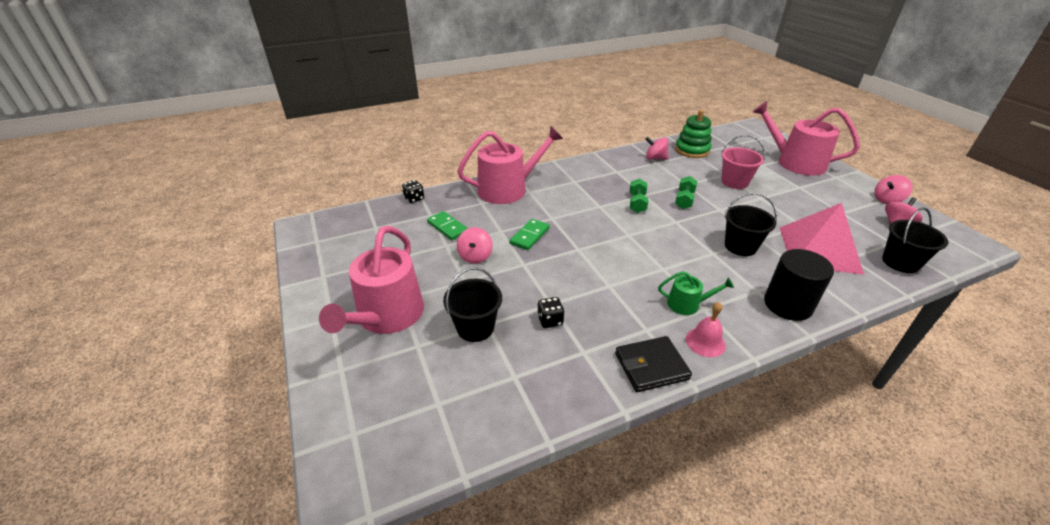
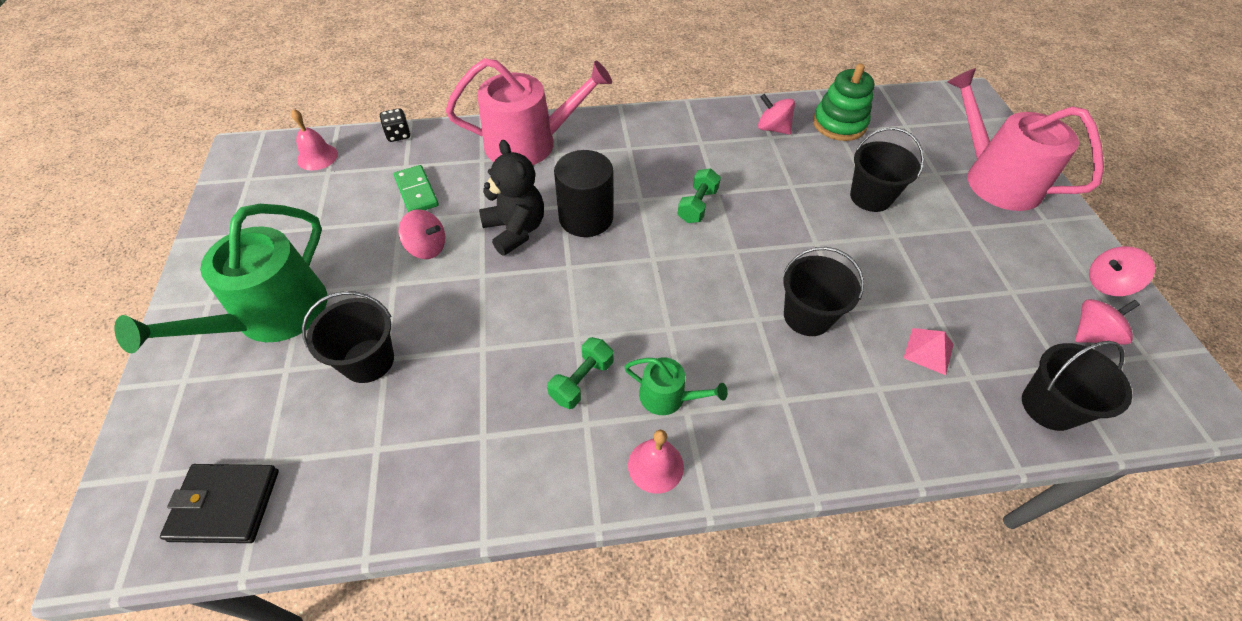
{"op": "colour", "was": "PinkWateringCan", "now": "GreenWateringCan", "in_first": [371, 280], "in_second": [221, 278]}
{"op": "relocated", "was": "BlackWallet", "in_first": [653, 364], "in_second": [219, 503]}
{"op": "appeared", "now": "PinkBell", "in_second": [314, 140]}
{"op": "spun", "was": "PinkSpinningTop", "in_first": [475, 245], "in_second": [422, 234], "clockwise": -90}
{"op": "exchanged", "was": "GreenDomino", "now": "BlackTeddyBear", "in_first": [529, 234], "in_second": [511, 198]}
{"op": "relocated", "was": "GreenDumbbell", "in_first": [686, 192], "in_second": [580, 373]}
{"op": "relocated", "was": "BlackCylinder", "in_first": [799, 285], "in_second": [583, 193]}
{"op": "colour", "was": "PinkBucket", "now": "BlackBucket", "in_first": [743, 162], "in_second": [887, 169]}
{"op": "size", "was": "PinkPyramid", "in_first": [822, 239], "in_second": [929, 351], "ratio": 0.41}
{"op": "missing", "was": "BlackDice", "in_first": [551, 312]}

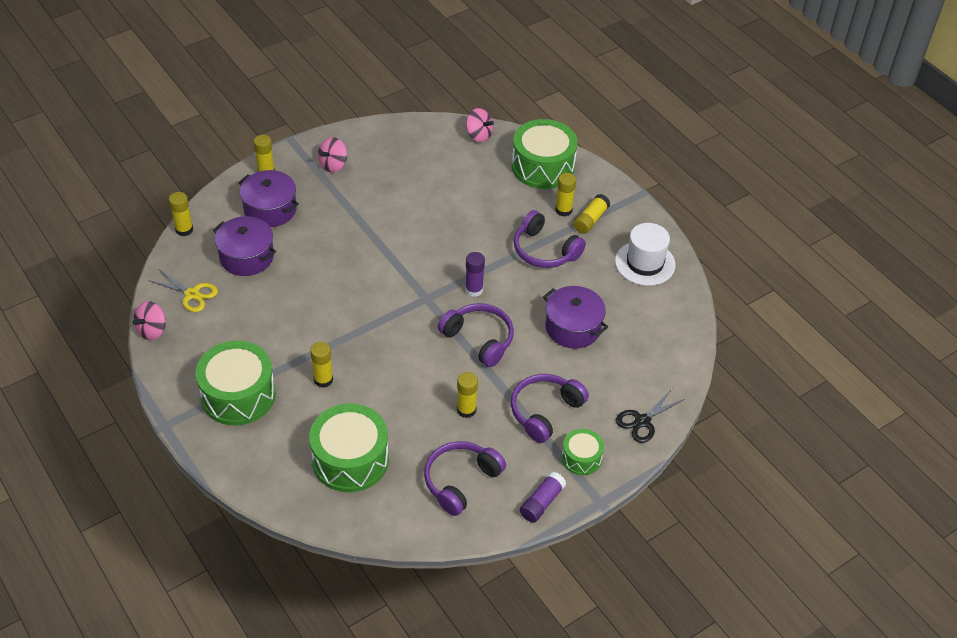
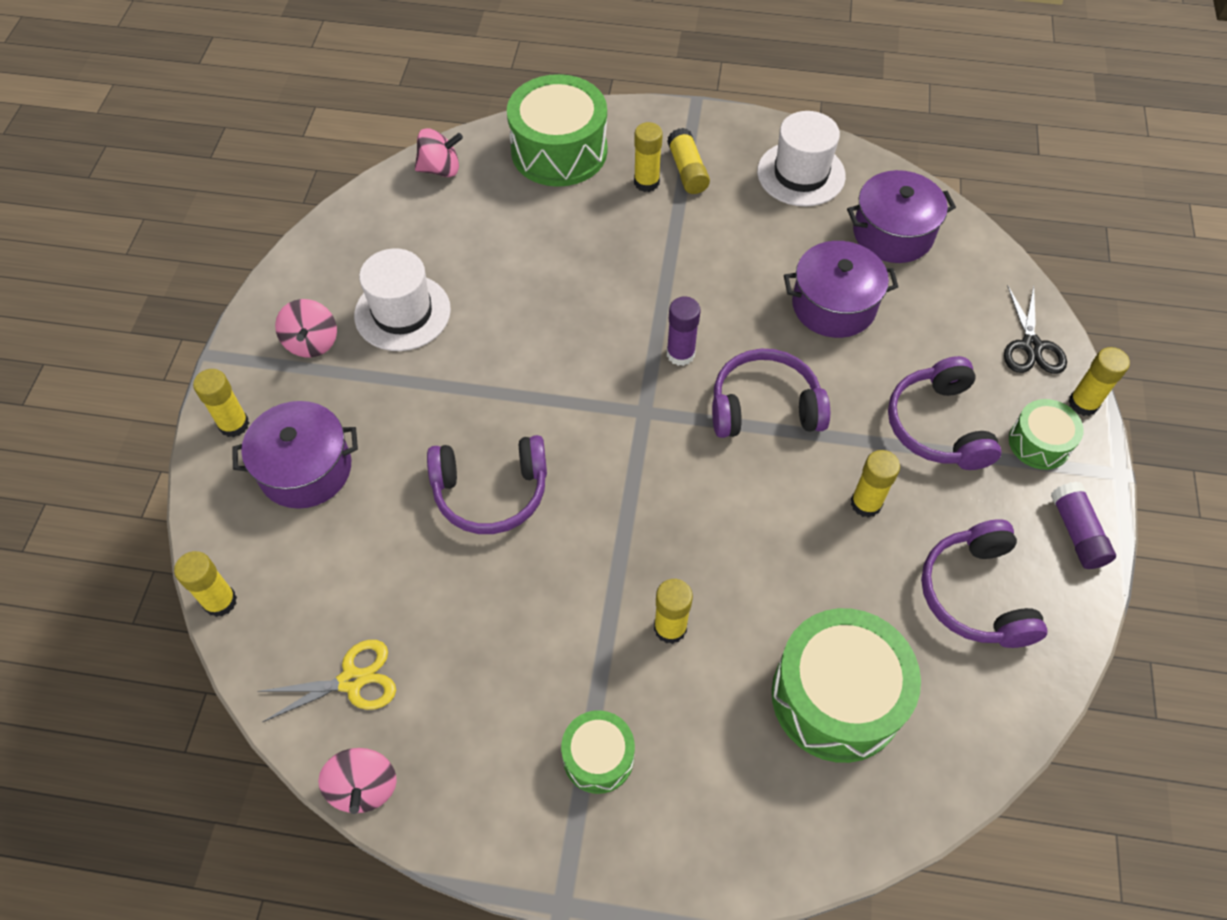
{"op": "appeared", "now": "WhiteHat", "in_second": [402, 299]}
{"op": "relocated", "was": "PurpleHeadphones", "in_first": [550, 239], "in_second": [487, 484]}
{"op": "size", "was": "GreenDrum", "in_first": [236, 383], "in_second": [598, 752], "ratio": 0.53}
{"op": "relocated", "was": "PurplePot", "in_first": [244, 246], "in_second": [901, 216]}
{"op": "appeared", "now": "YellowGlueStick", "in_second": [1099, 381]}

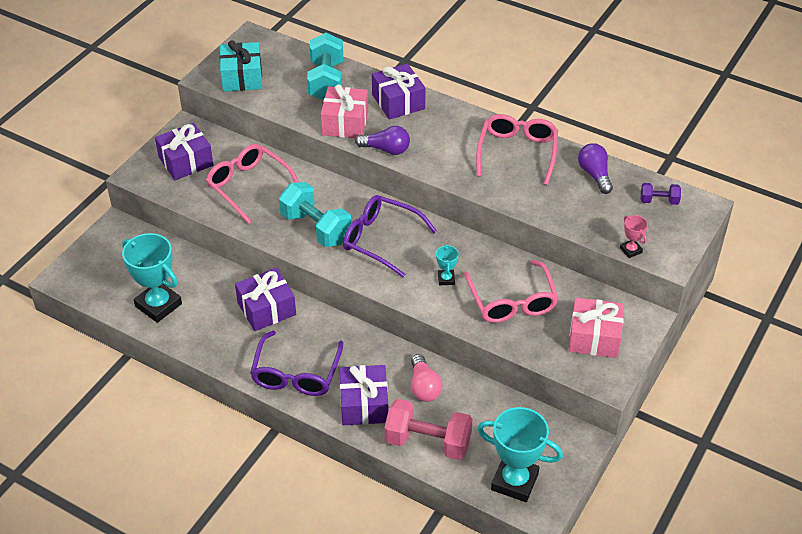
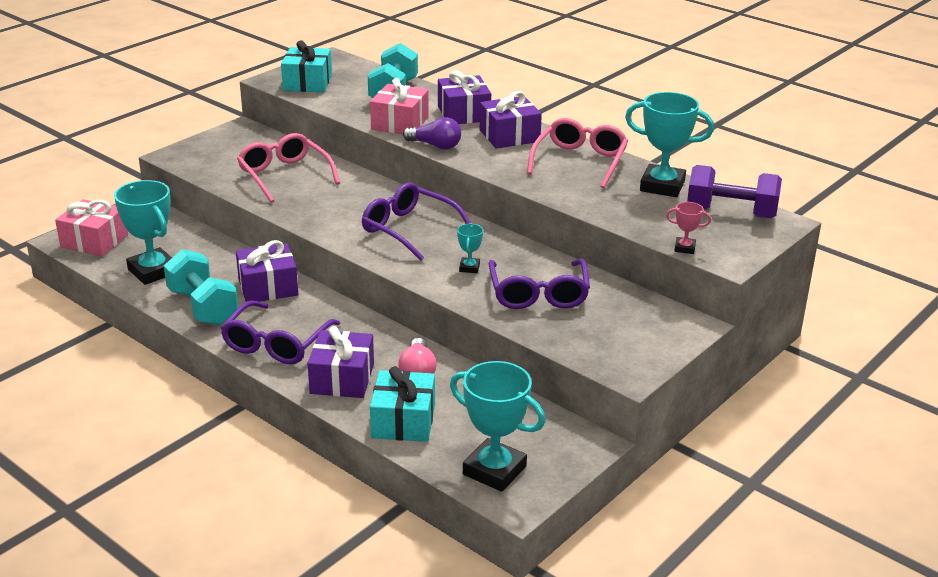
{"op": "relocated", "was": "PinkGift", "in_first": [596, 328], "in_second": [91, 227]}
{"op": "relocated", "was": "TurquoiseDumbbell", "in_first": [315, 214], "in_second": [201, 287]}
{"op": "exchanged", "was": "PinkDumbbell", "now": "TurquoiseGift", "in_first": [428, 429], "in_second": [402, 404]}
{"op": "relocated", "was": "PurpleGift", "in_first": [184, 151], "in_second": [511, 120]}
{"op": "colour", "was": "PinkGlasses", "now": "PurpleGlasses", "in_first": [511, 291], "in_second": [539, 284]}
{"op": "exchanged", "was": "PurpleLightBulb", "now": "TurquoiseTrophy", "in_first": [595, 168], "in_second": [669, 144]}
{"op": "spun", "was": "PinkTrophy", "in_first": [634, 236], "in_second": [688, 228], "clockwise": -60}
{"op": "size", "was": "PurpleDumbbell", "in_first": [661, 194], "in_second": [734, 192], "ratio": 1.99}

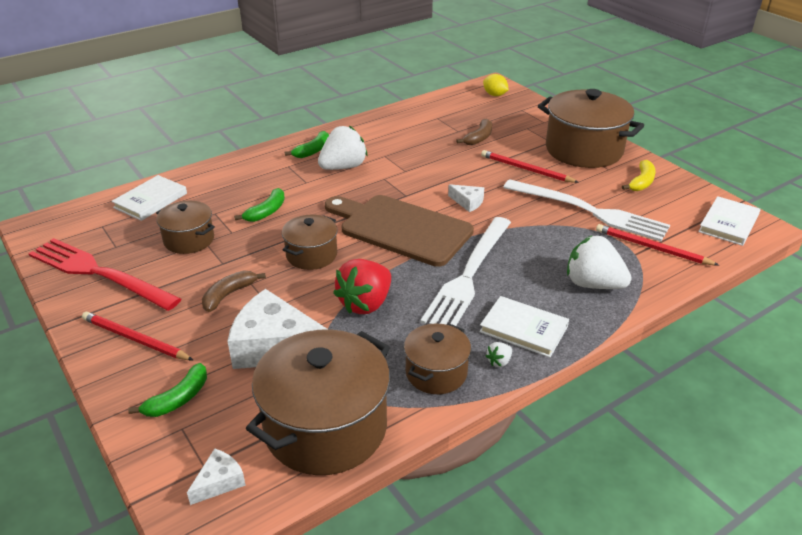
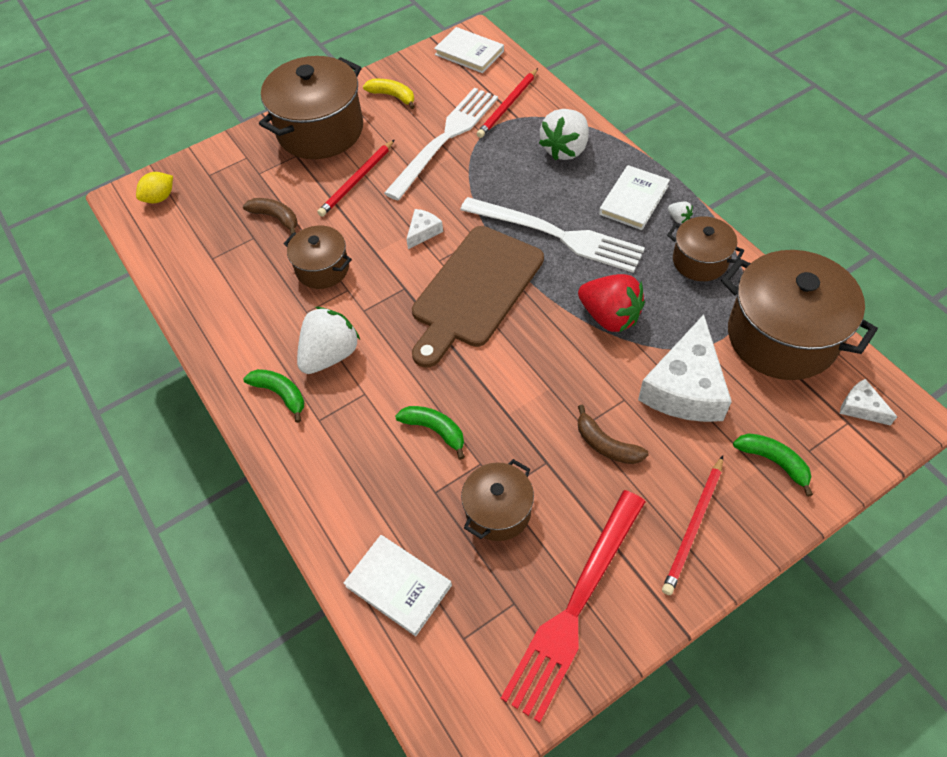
{"op": "relocated", "was": "BrownPot", "in_first": [310, 242], "in_second": [318, 257]}
{"op": "spun", "was": "WhiteStrawberry", "in_first": [343, 148], "in_second": [328, 340], "clockwise": 75}

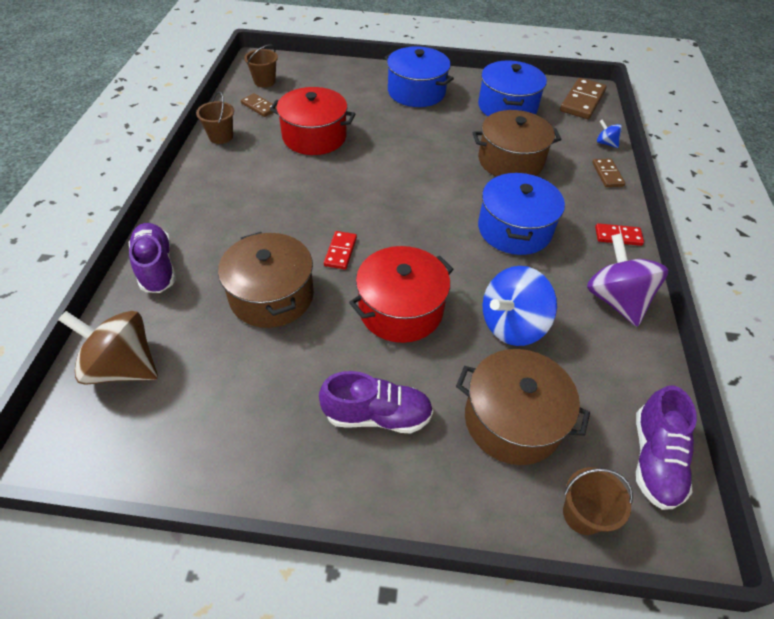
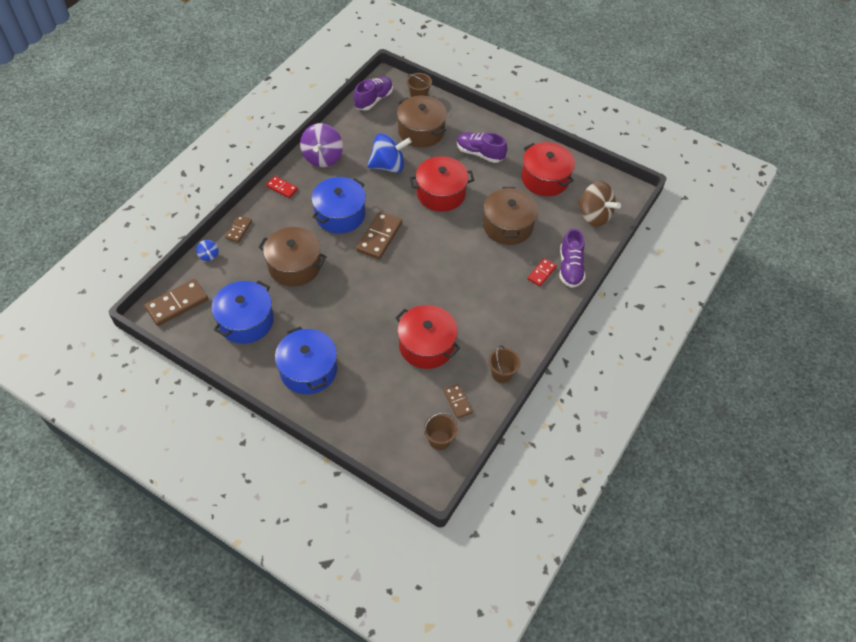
{"op": "appeared", "now": "BrownDomino", "in_second": [379, 235]}
{"op": "appeared", "now": "RedPot", "in_second": [548, 169]}
{"op": "relocated", "was": "RedDomino", "in_first": [340, 250], "in_second": [542, 272]}

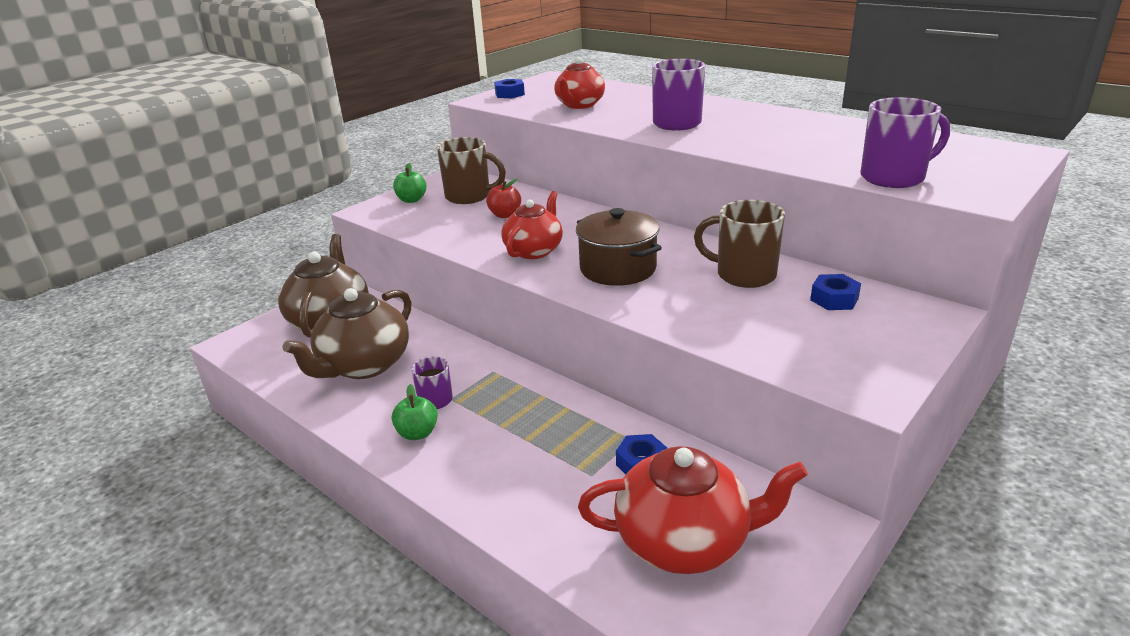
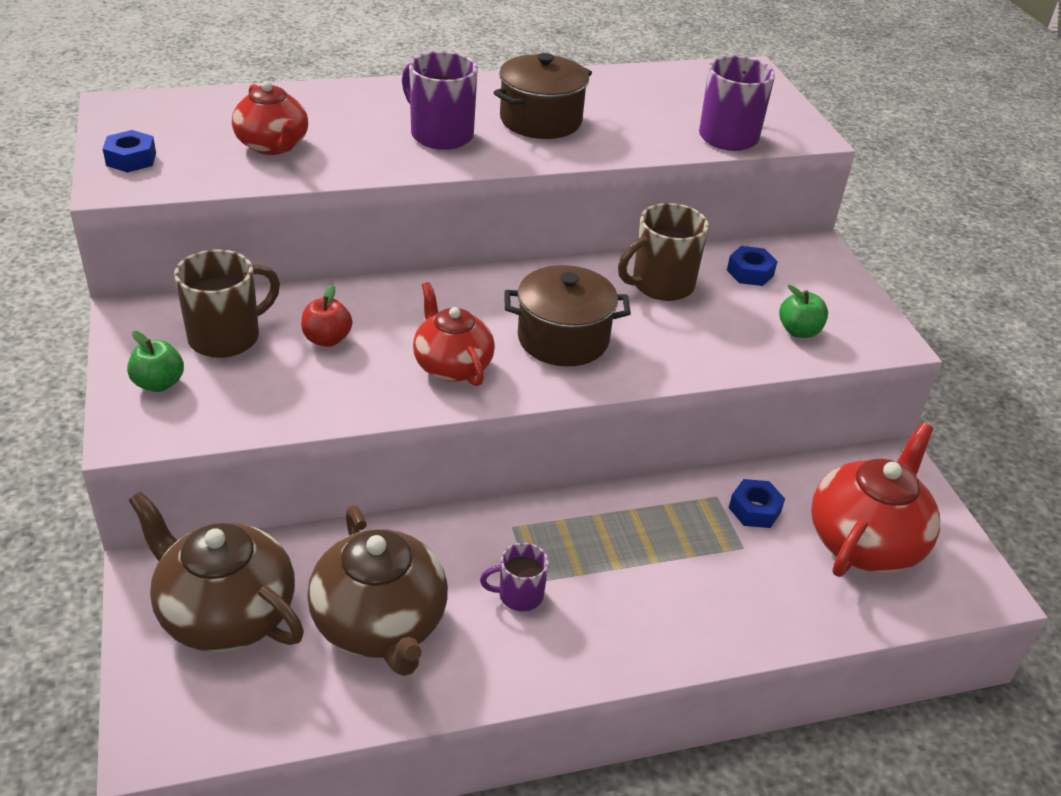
{"op": "appeared", "now": "BrownPot", "in_second": [542, 96]}
{"op": "relocated", "was": "GreenApple", "in_first": [415, 412], "in_second": [803, 311]}

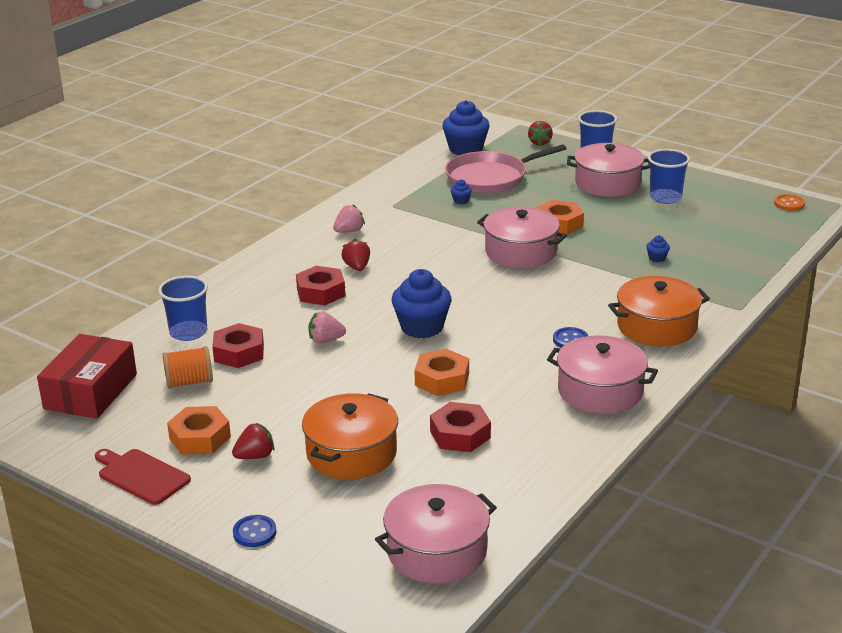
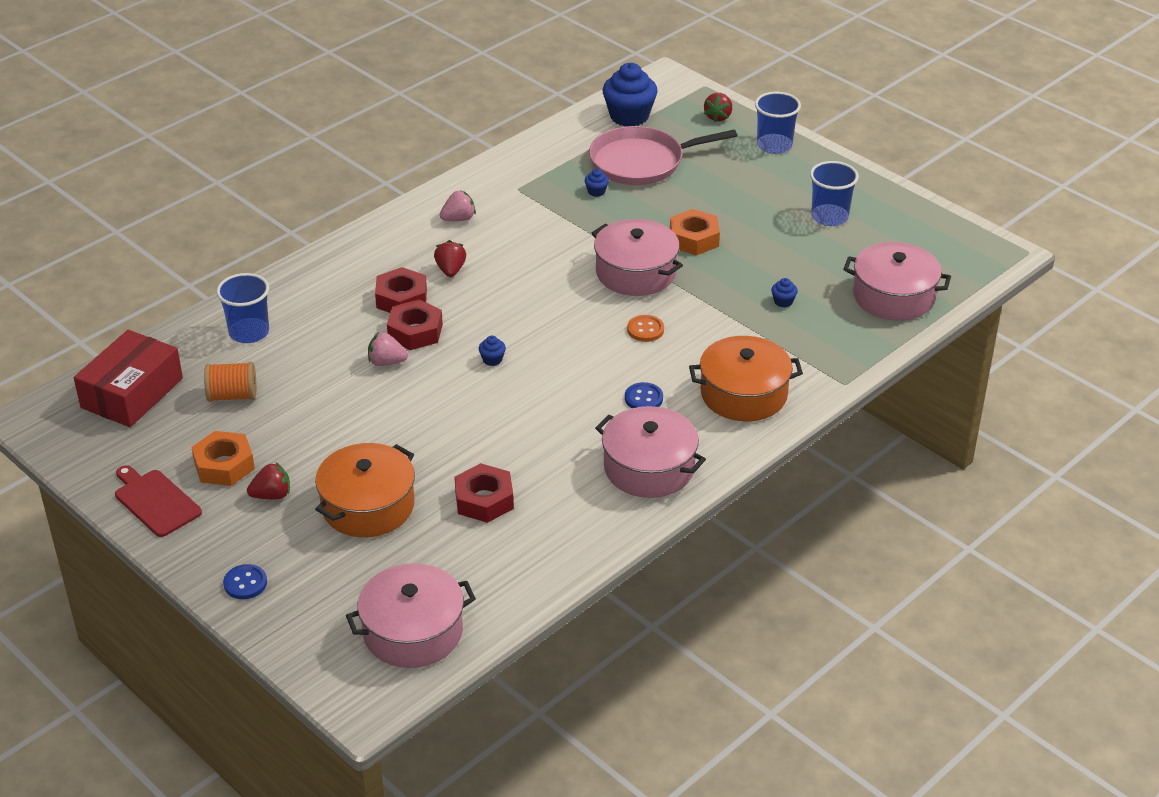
{"op": "relocated", "was": "RedNut", "in_first": [238, 345], "in_second": [415, 324]}
{"op": "size", "was": "BlueCupcake", "in_first": [421, 303], "in_second": [492, 351], "ratio": 0.42}
{"op": "relocated", "was": "OrangeButton", "in_first": [789, 202], "in_second": [645, 328]}
{"op": "relocated", "was": "PinkPot", "in_first": [608, 170], "in_second": [897, 281]}
{"op": "missing", "was": "OrangeNut", "in_first": [442, 372]}

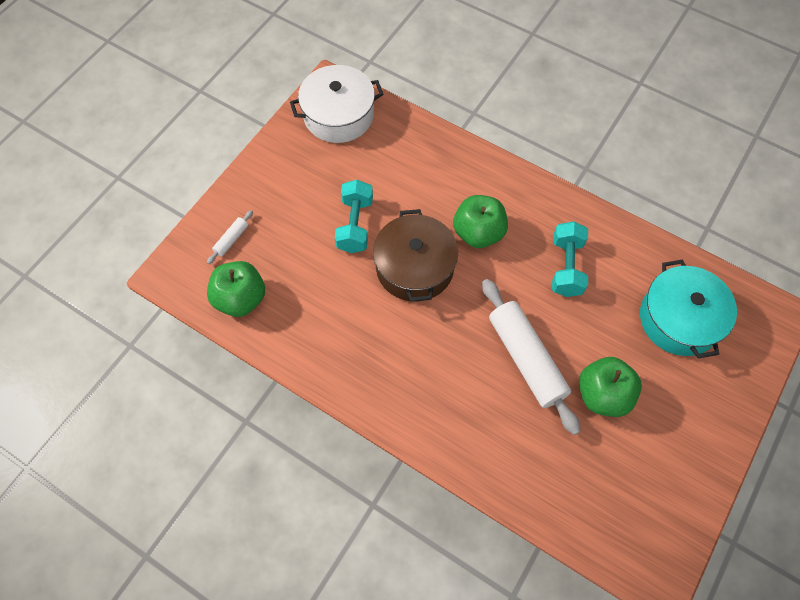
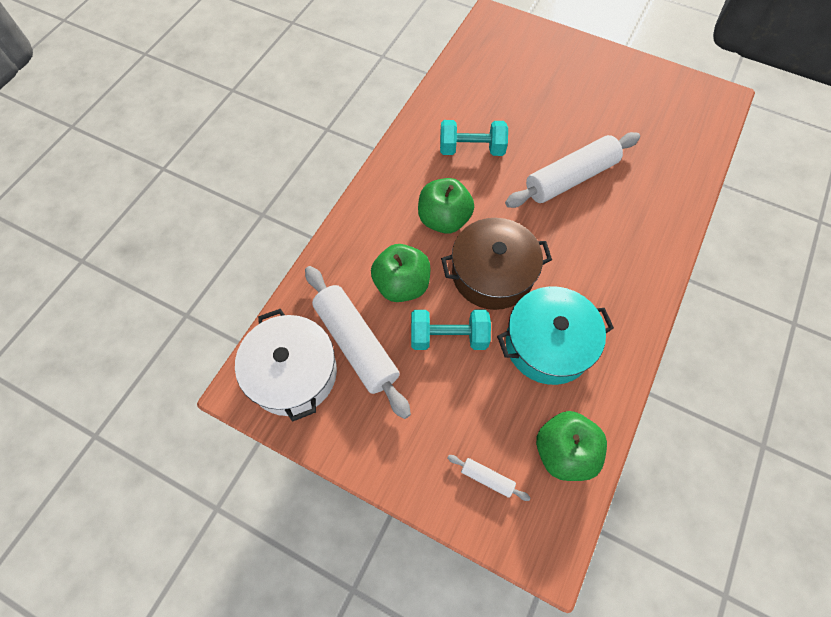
{"op": "appeared", "now": "WhiteRollingPin", "in_second": [358, 342]}
{"op": "relocated", "was": "GreenApple", "in_first": [610, 387], "in_second": [400, 273]}
{"op": "relocated", "was": "TurquoisePot", "in_first": [688, 309], "in_second": [555, 335]}

